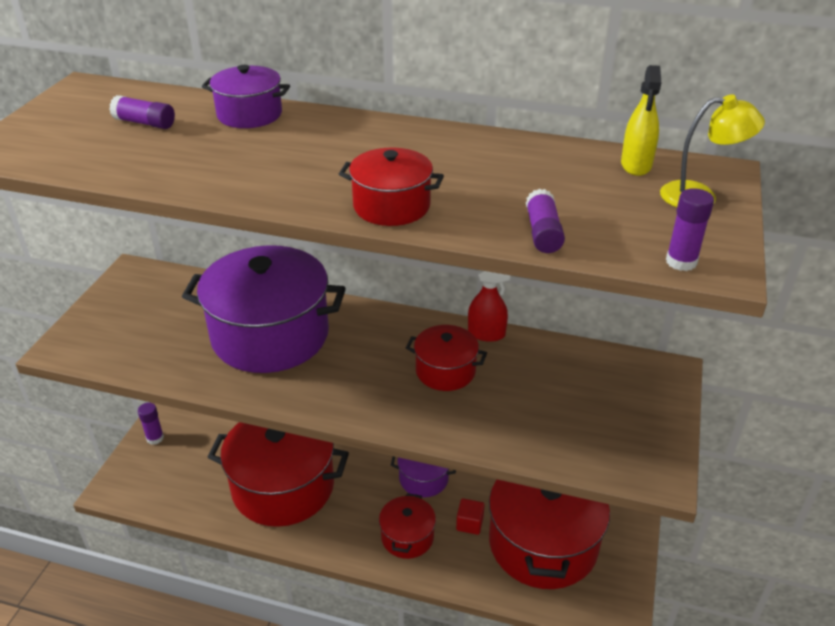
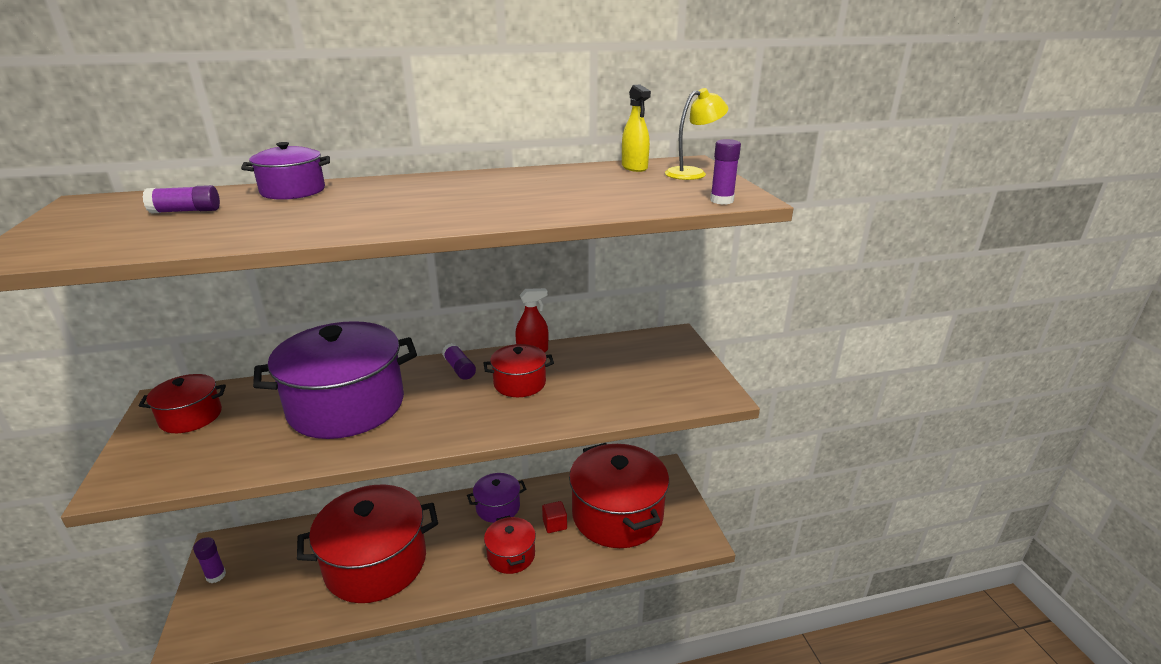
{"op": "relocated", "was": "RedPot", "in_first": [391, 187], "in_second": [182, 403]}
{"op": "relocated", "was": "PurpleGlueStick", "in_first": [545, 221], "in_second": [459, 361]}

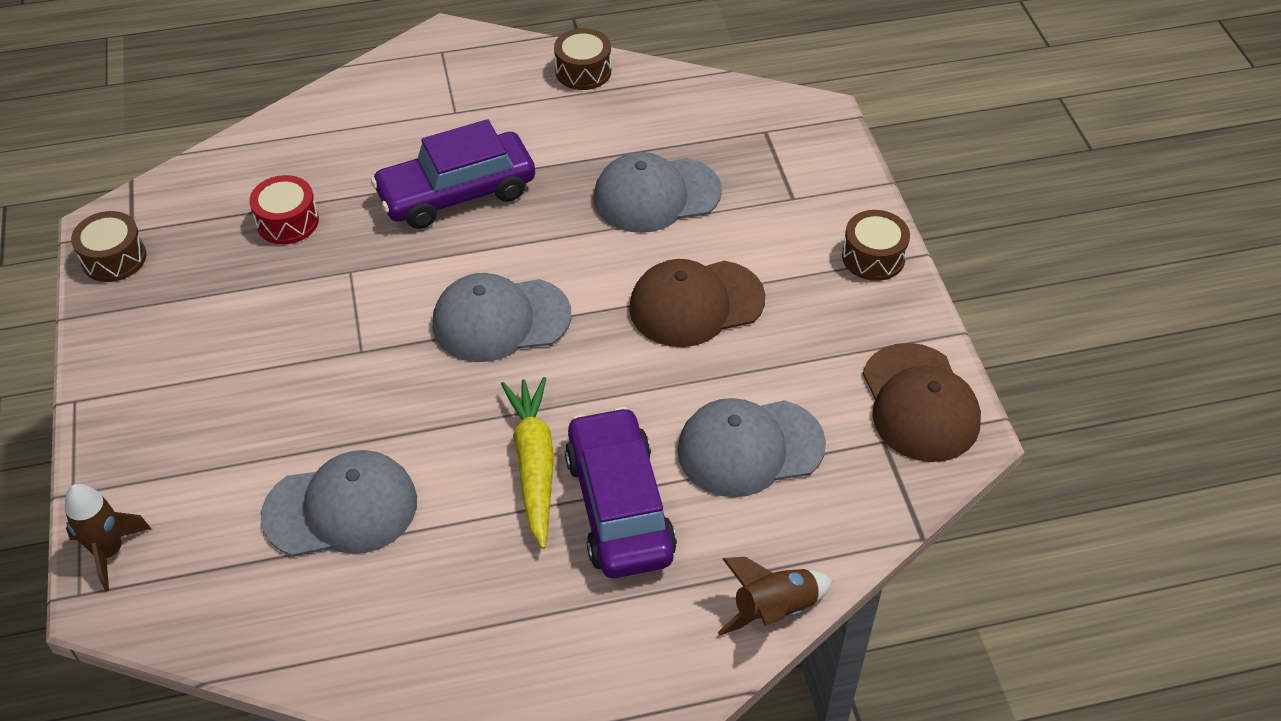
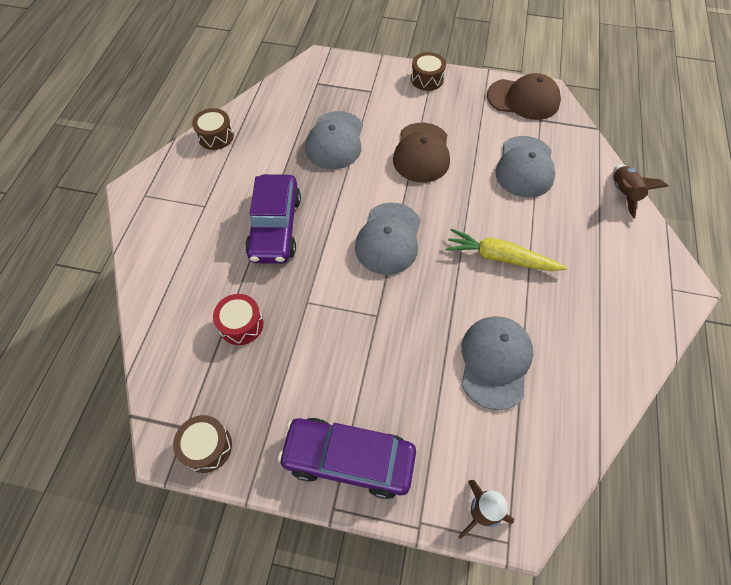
{"op": "relocated", "was": "PurpleCar", "in_first": [621, 492], "in_second": [347, 458]}

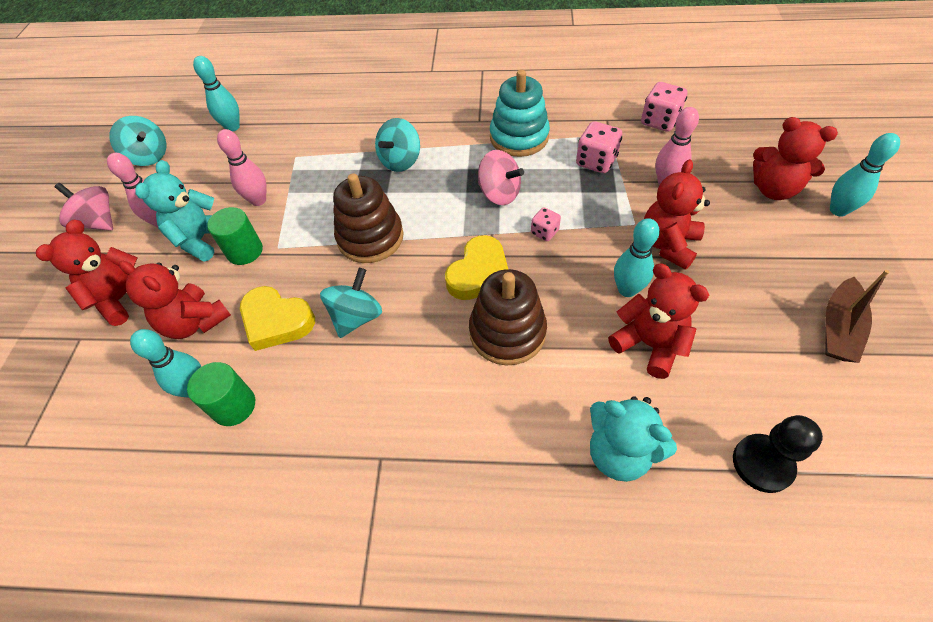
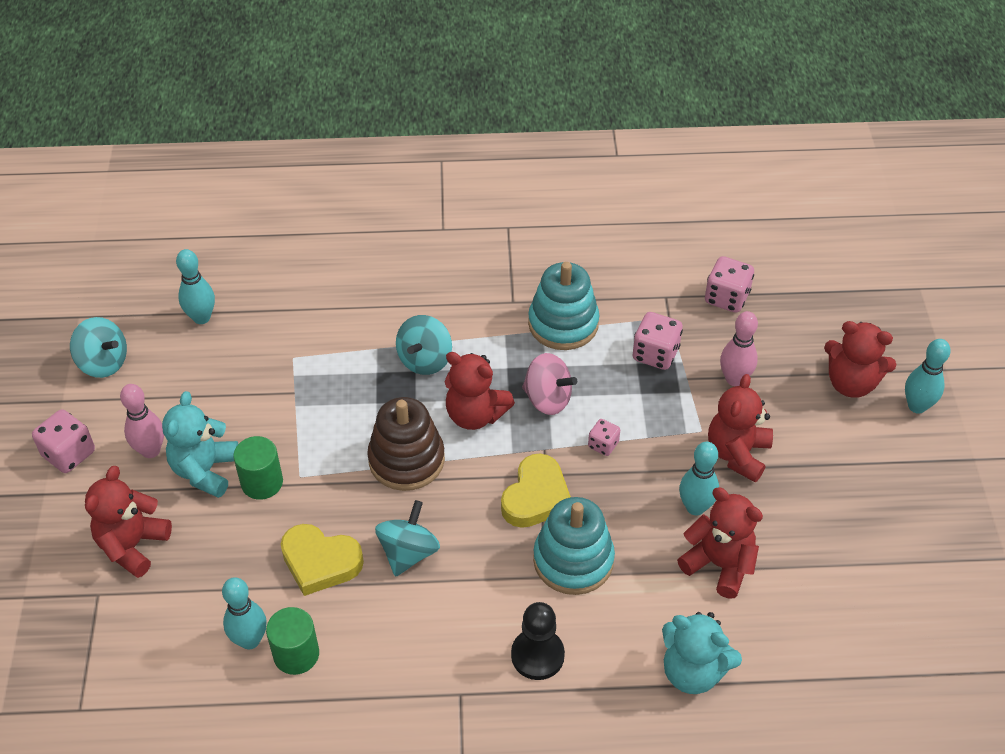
{"op": "exchanged", "was": "PinkSpinningTop", "now": "PinkDice", "in_first": [83, 207], "in_second": [63, 441]}
{"op": "relocated", "was": "RedTeddyBear", "in_first": [175, 300], "in_second": [480, 391]}
{"op": "relocated", "was": "BlackPawn", "in_first": [778, 454], "in_second": [538, 641]}
{"op": "colour", "was": "BrownStackingToy", "now": "TurquoiseStackingToy", "in_first": [508, 317], "in_second": [574, 546]}
{"op": "missing", "was": "PinkBowlingPin", "in_first": [242, 167]}
{"op": "missing", "was": "BrownBoat", "in_first": [857, 316]}

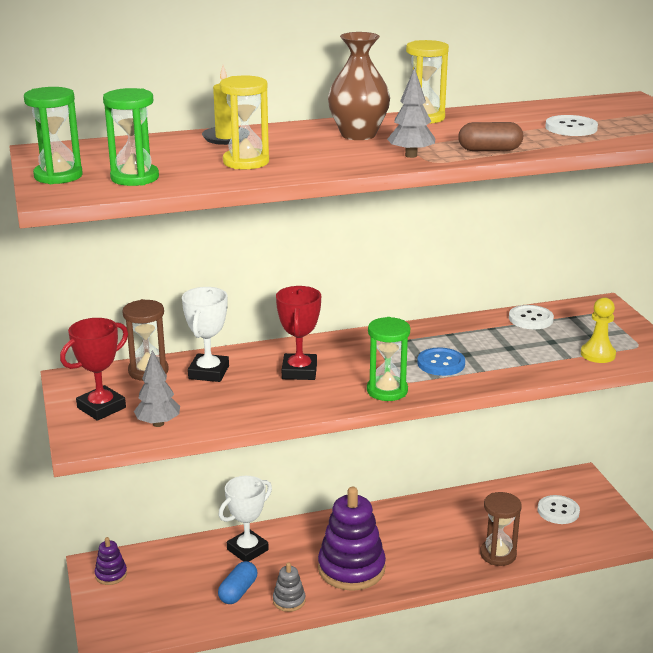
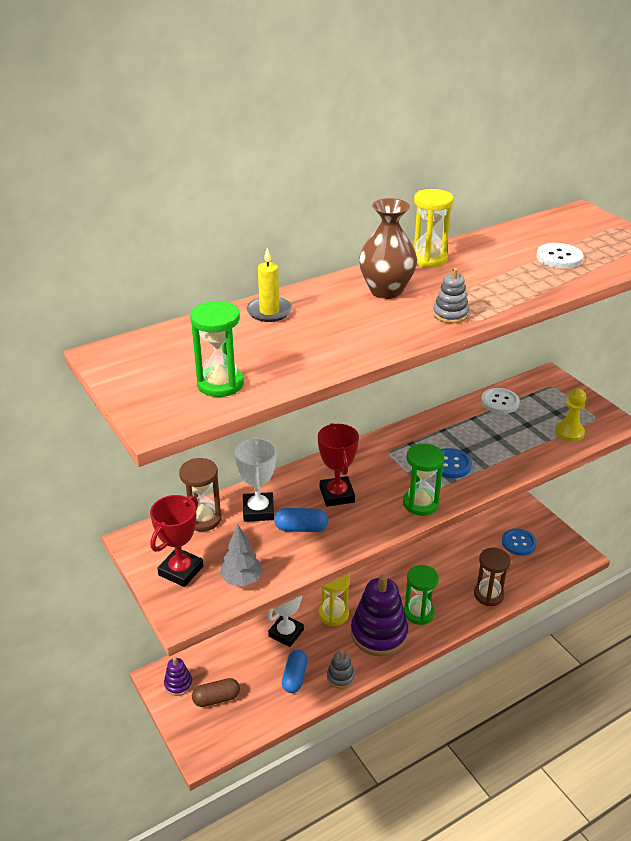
{"op": "relocated", "was": "BrownCapsule", "in_first": [490, 136], "in_second": [216, 692]}
{"op": "appeared", "now": "BlueCapsule", "in_second": [301, 520]}
{"op": "relocated", "was": "YellowHourglass", "in_first": [244, 122], "in_second": [334, 600]}
{"op": "relocated", "was": "GreenHourglass", "in_first": [53, 135], "in_second": [421, 595]}
{"op": "exchanged", "was": "GreyTree", "now": "GreyStackingToy", "in_first": [411, 112], "in_second": [451, 295]}
{"op": "colour", "was": "WhiteButton", "now": "BlueButton", "in_first": [559, 509], "in_second": [519, 542]}

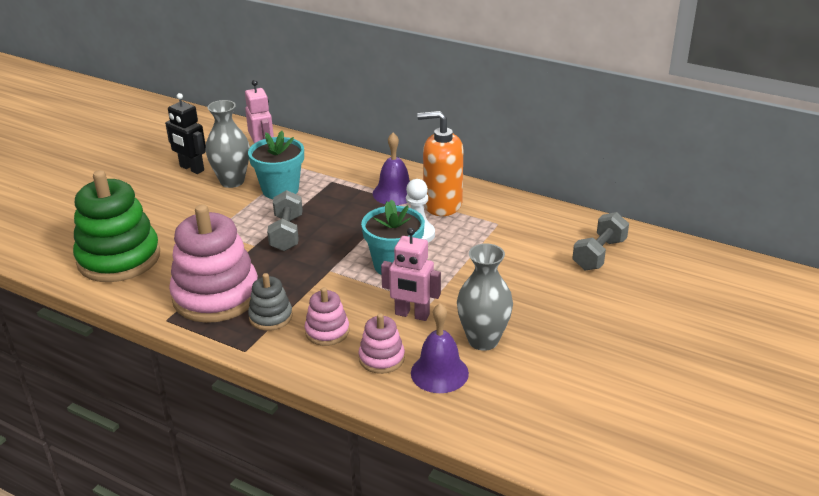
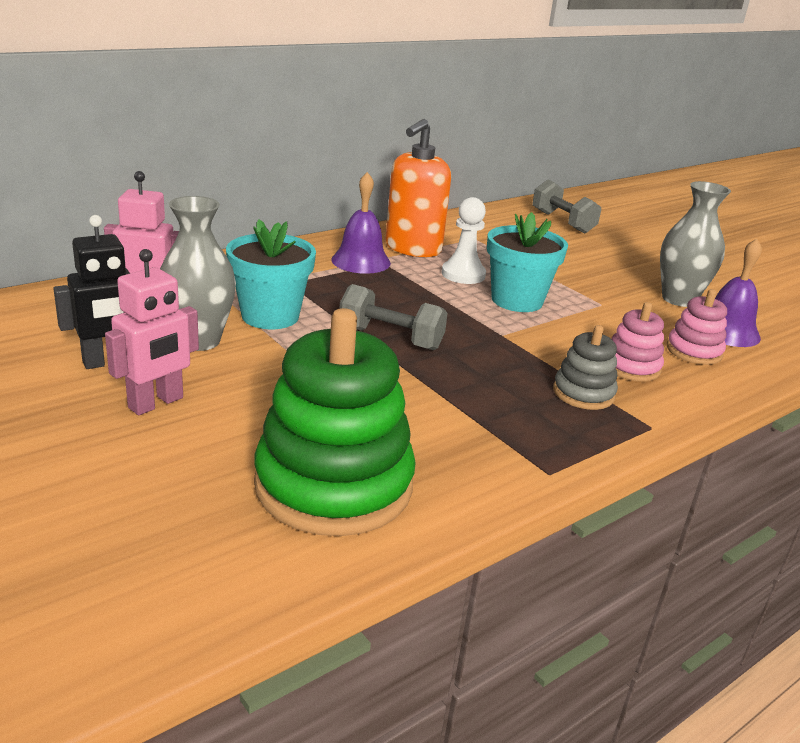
{"op": "relocated", "was": "PinkRobot", "in_first": [411, 274], "in_second": [152, 332]}
{"op": "missing", "was": "PinkStackingToy", "in_first": [213, 263]}

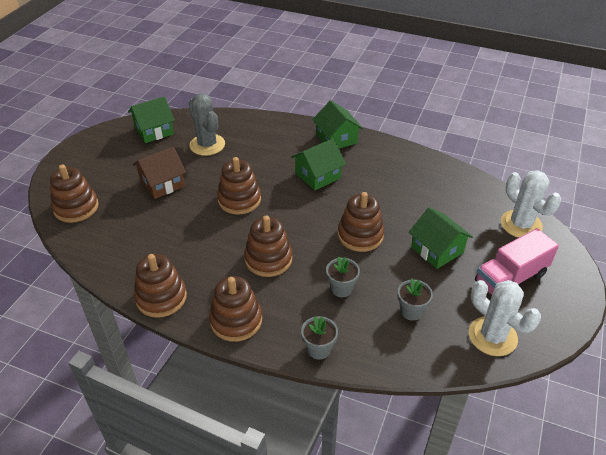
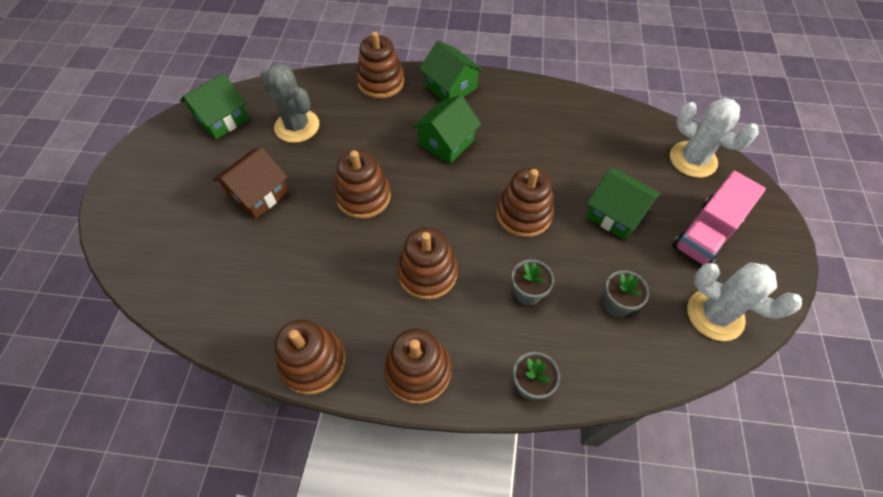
{"op": "relocated", "was": "BrownStackingToy", "in_first": [74, 194], "in_second": [380, 65]}

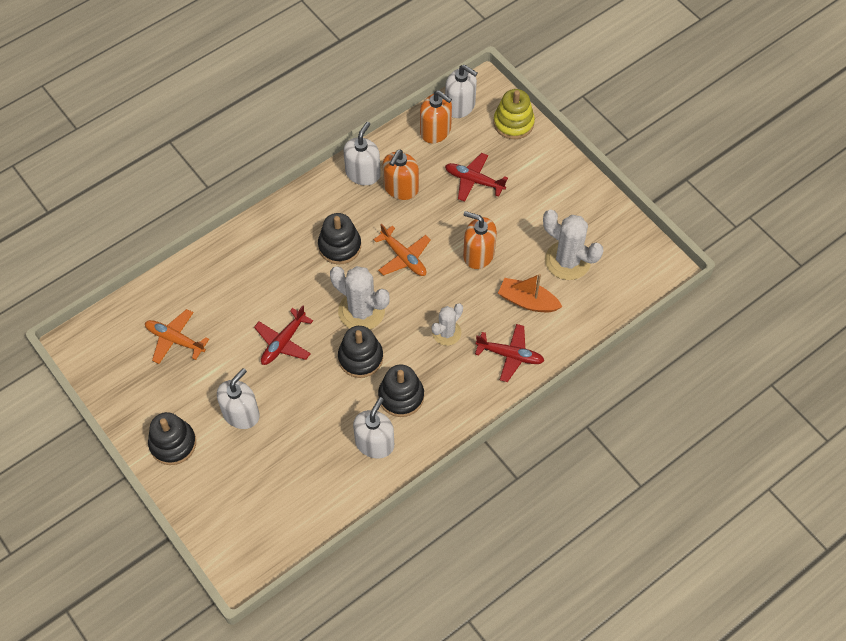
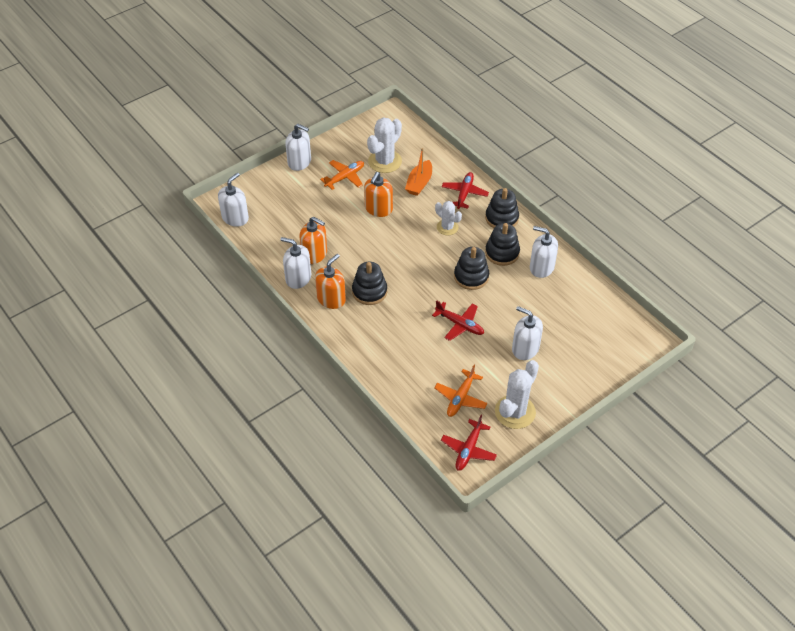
{"op": "appeared", "now": "WhiteSoapDispenser", "in_second": [298, 147]}
{"op": "relocated", "was": "OrangeSoapDispenser", "in_first": [436, 116], "in_second": [330, 281]}
{"op": "relocated", "was": "OrangePlane", "in_first": [402, 249], "in_second": [342, 175]}
{"op": "relocated", "was": "RedPlane", "in_first": [476, 177], "in_second": [469, 443]}
{"op": "relocated", "was": "BlackStackingToy", "in_first": [172, 438], "in_second": [502, 208]}
{"op": "relocated", "was": "WhiteCactus", "in_first": [359, 298], "in_second": [517, 394]}
{"op": "missing", "was": "YellowStackingToy", "in_first": [514, 114]}

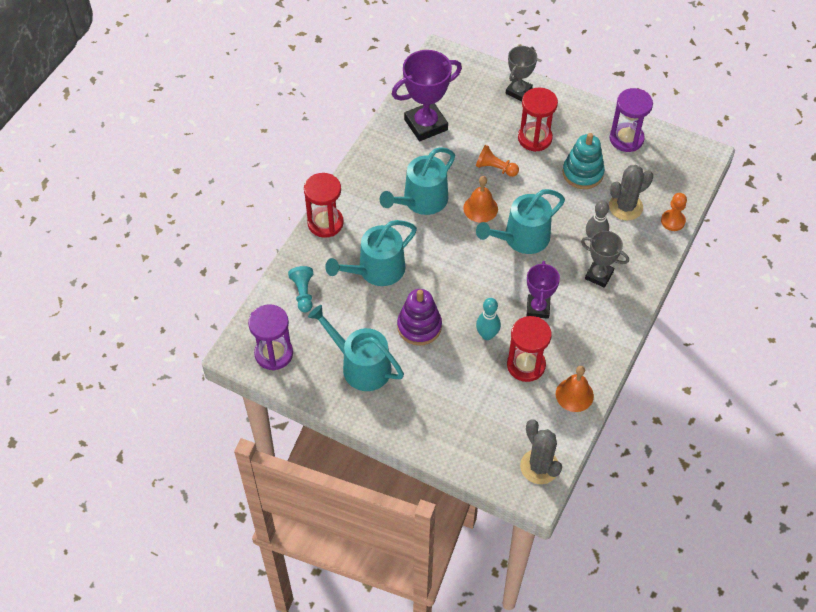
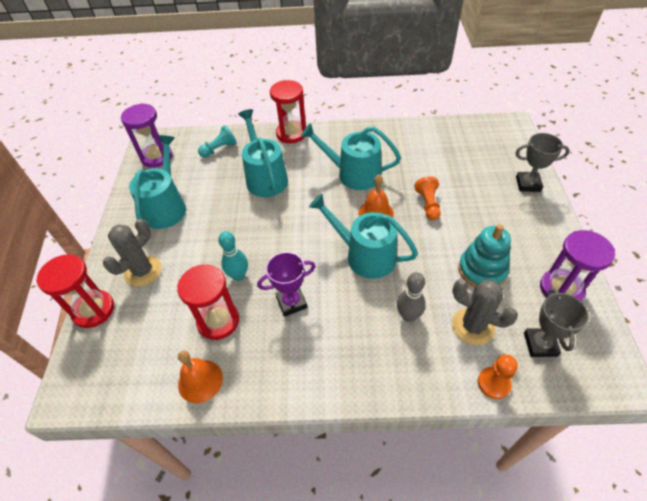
{"op": "relocated", "was": "RedHourglass", "in_first": [538, 120], "in_second": [75, 291]}
{"op": "relocated", "was": "GreyCactus", "in_first": [541, 451], "in_second": [132, 253]}
{"op": "spun", "was": "TurquoiseWateringCan", "in_first": [371, 253], "in_second": [263, 153], "clockwise": 45}
{"op": "relocated", "was": "GreyTrophy", "in_first": [605, 259], "in_second": [556, 322]}
{"op": "missing", "was": "PurpleTrophy", "in_first": [427, 95]}
{"op": "missing", "was": "PurpleStackingToy", "in_first": [419, 317]}

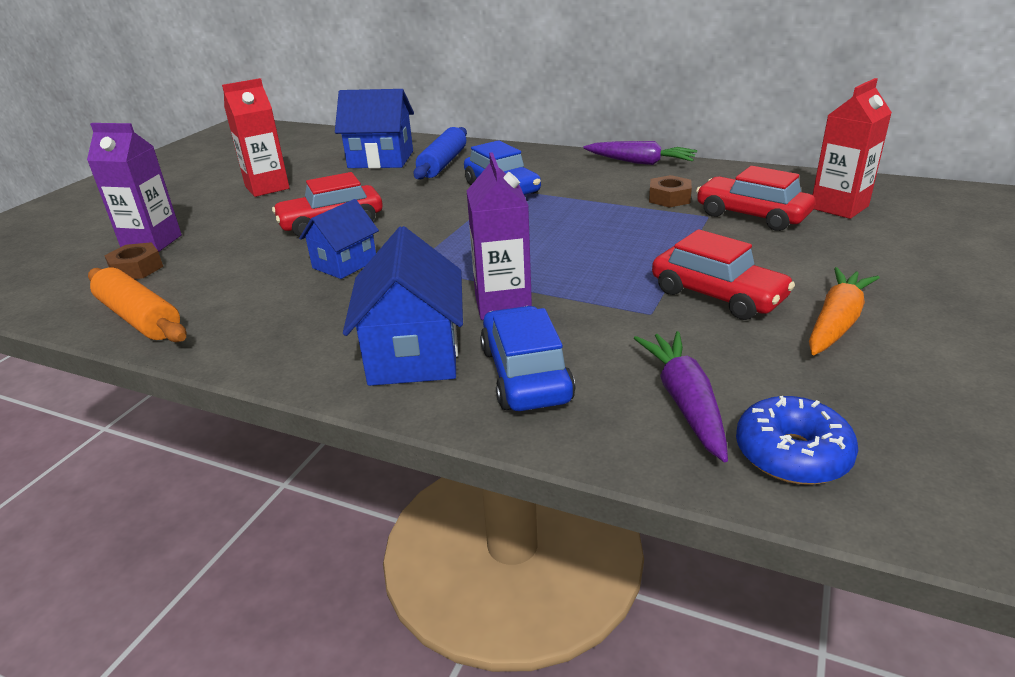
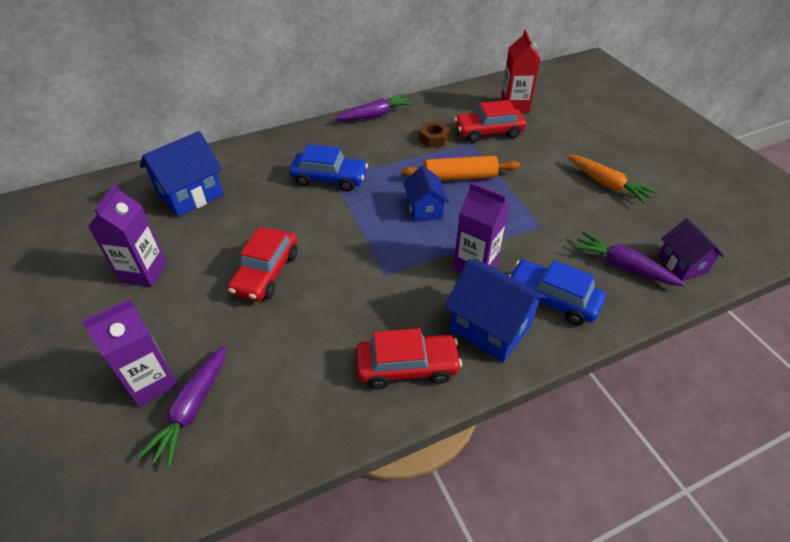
{"op": "colour", "was": "RedCarton", "now": "PurpleCarton", "in_first": [256, 137], "in_second": [127, 235]}
{"op": "exchanged", "was": "BrownNut", "now": "PurpleCarrot", "in_first": [134, 260], "in_second": [181, 406]}
{"op": "relocated", "was": "RedCar", "in_first": [723, 274], "in_second": [409, 358]}
{"op": "relocated", "was": "OrangeRollingPin", "in_first": [137, 305], "in_second": [460, 168]}
{"op": "relocated", "was": "BlueHouse", "in_first": [339, 239], "in_second": [426, 194]}
{"op": "spun", "was": "OrangeCarrot", "in_first": [844, 311], "in_second": [612, 179], "clockwise": 150}
{"op": "exchanged", "was": "BlueDonut", "now": "PurpleHouse", "in_first": [797, 440], "in_second": [691, 249]}
{"op": "missing", "was": "BlueRollingPin", "in_first": [440, 153]}

